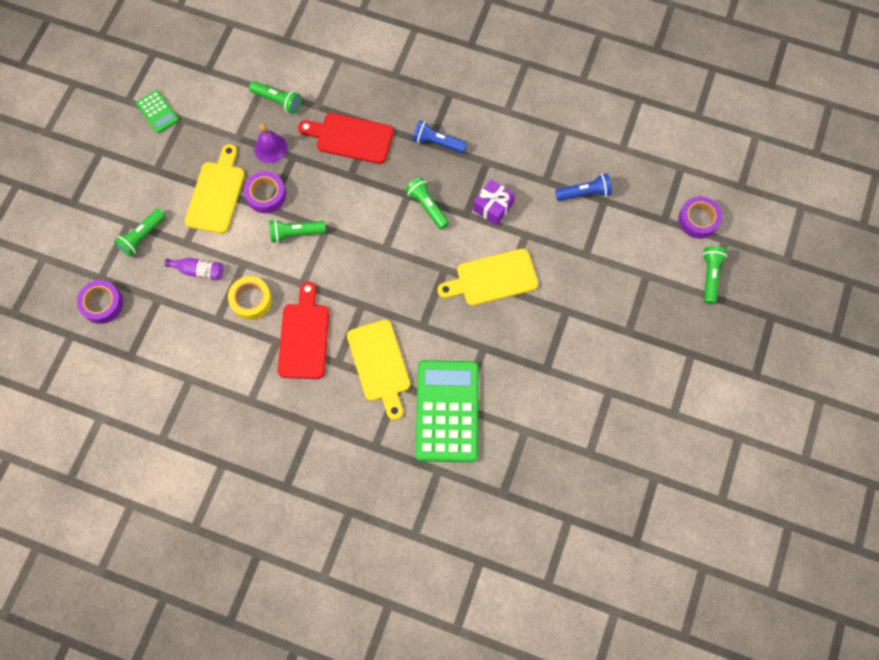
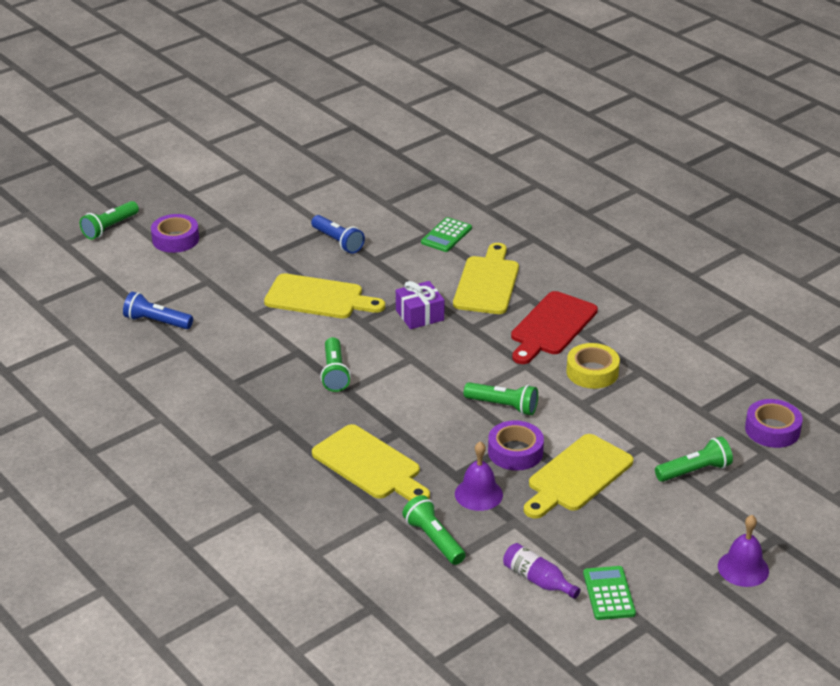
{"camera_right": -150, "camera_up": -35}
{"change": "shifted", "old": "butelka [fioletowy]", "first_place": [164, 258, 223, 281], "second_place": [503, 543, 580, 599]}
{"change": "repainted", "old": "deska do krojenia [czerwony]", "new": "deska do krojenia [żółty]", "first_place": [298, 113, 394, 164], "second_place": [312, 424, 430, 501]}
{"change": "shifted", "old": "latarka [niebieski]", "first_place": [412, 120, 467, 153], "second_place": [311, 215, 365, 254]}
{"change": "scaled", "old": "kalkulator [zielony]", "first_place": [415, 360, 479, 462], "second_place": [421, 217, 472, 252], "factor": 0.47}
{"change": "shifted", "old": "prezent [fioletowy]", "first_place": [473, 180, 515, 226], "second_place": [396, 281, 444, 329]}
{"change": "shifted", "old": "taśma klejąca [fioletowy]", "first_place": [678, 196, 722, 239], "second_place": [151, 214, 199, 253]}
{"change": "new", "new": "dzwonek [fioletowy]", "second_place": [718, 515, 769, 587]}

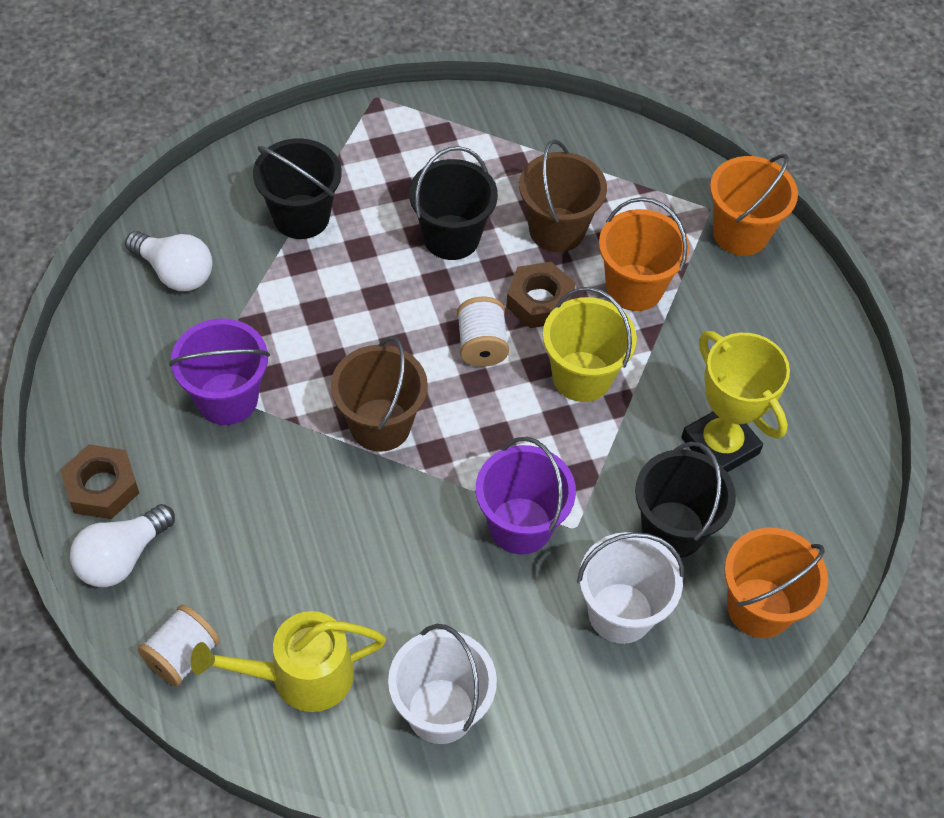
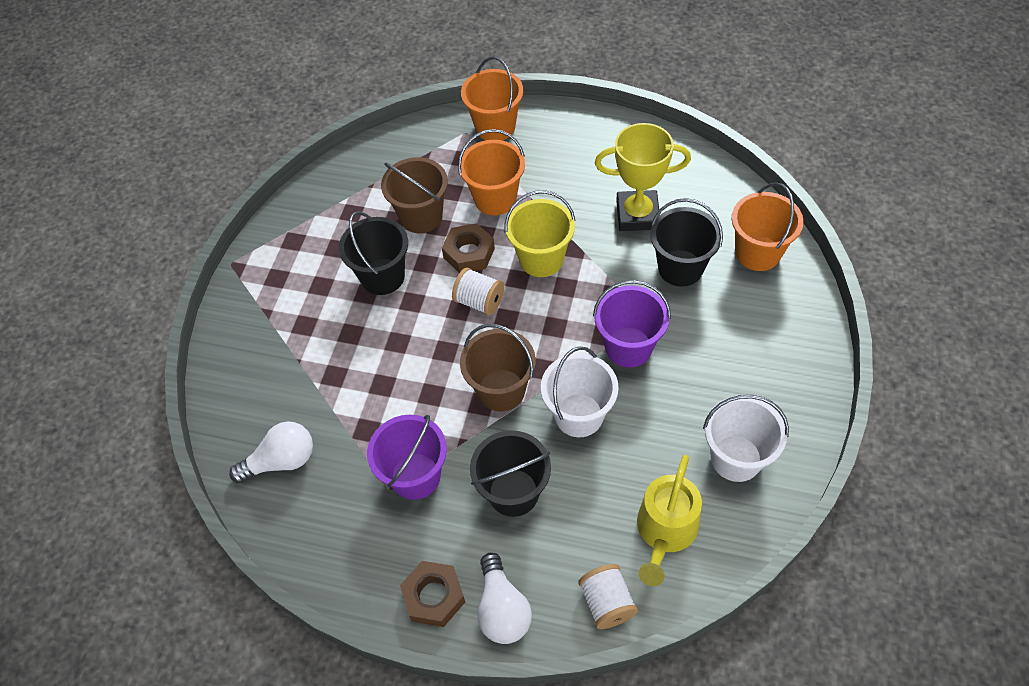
{"camera_right": -50, "camera_up": 0}
{"change": "shifted", "old": "wiadro [czarny]", "first_place": [253, 138, 342, 239], "second_place": [470, 430, 551, 517]}
{"change": "shifted", "old": "wiadro [biały]", "first_place": [577, 532, 684, 644], "second_place": [541, 346, 619, 437]}

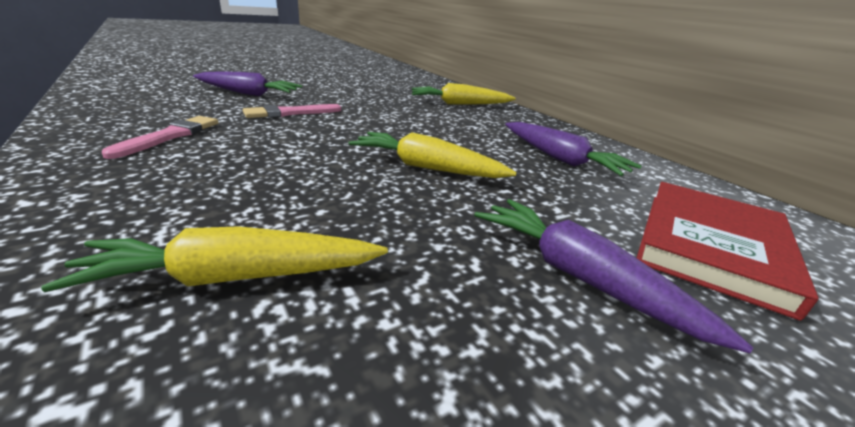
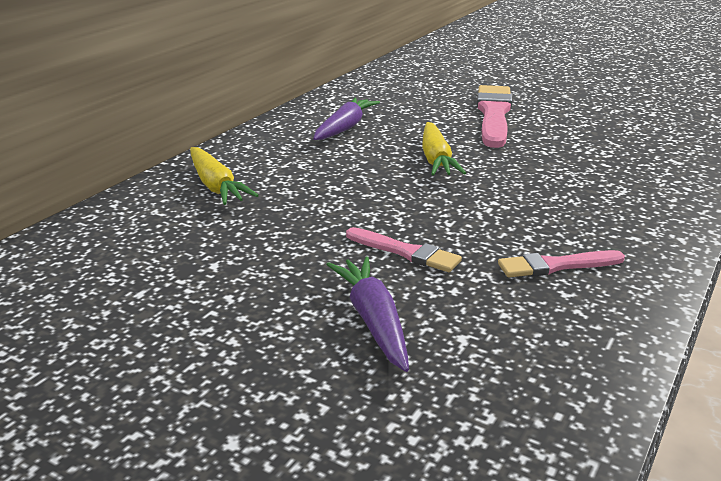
{"camera_right": -115, "camera_up": 0}
{"change": "gone", "old": "marchewka [żółty]", "first_place": [41, 226, 388, 292]}
{"change": "swapped", "old": "marchewka [fioletowy]", "new": "pędzel [różowy]", "first_place": [474, 199, 754, 353], "second_place": [477, 85, 512, 148]}
{"change": "gone", "old": "książka [czerwony]", "first_place": [637, 182, 819, 321]}

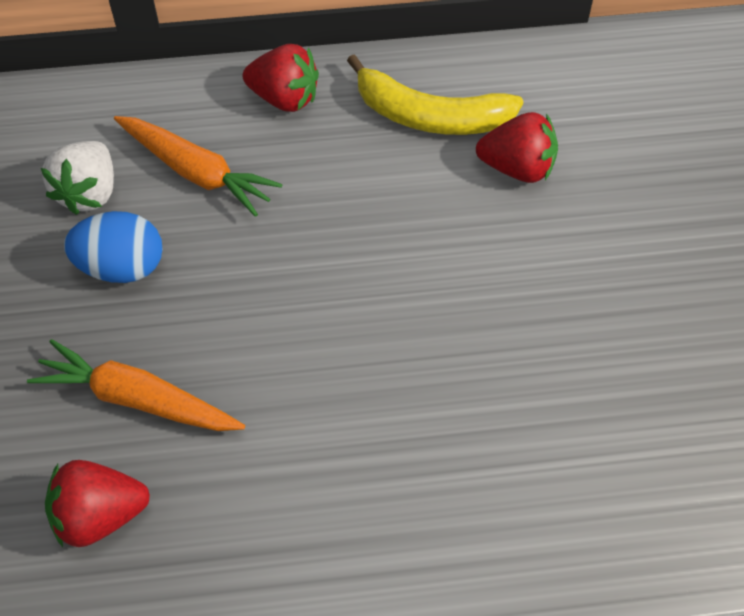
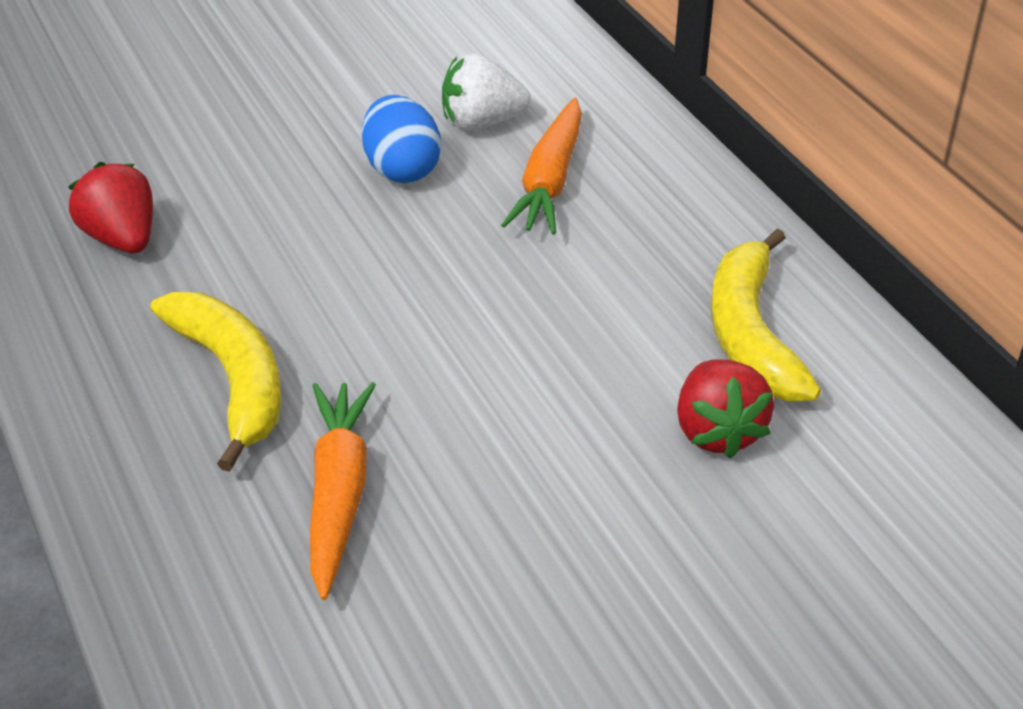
{"camera_right": 70, "camera_up": -15}
{"change": "shifted", "old": "marchewka [pomarańczowy]", "first_place": [27, 339, 245, 431], "second_place": [310, 382, 376, 600]}
{"change": "gone", "old": "truskawka [czerwony]", "first_place": [243, 44, 319, 112]}
{"change": "new", "new": "banan [żółty]", "second_place": [150, 292, 281, 472]}

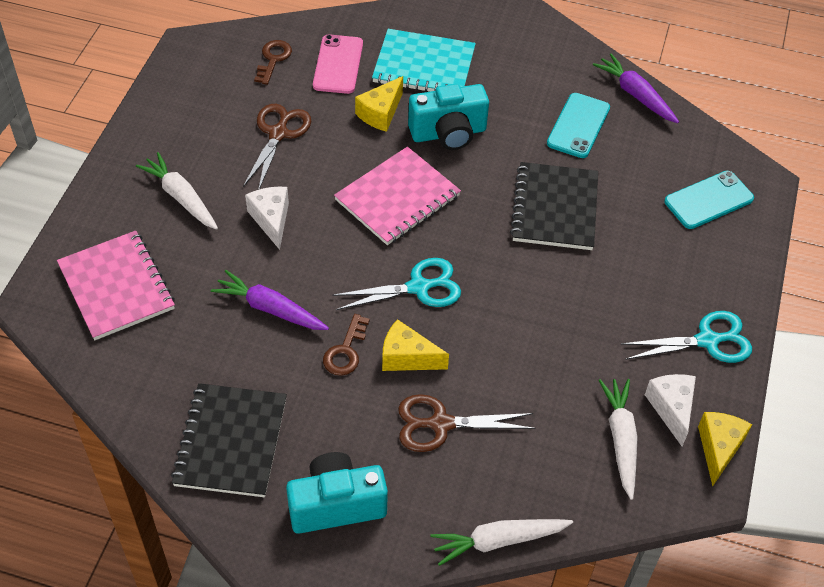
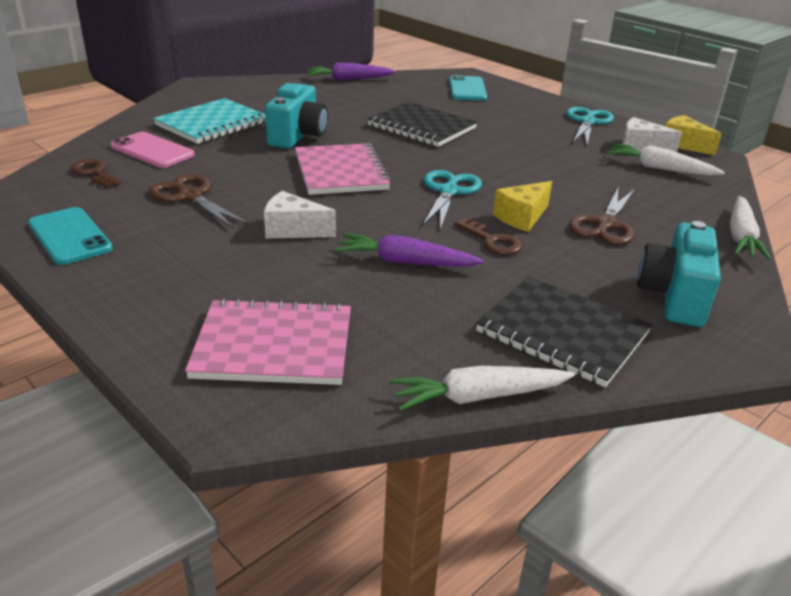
{"camera_right": -60, "camera_up": -20}
{"change": "shifted", "old": "marchewka [biały]", "first_place": [136, 152, 218, 230], "second_place": [390, 366, 575, 411]}
{"change": "rotated", "old": "marchewka [fioletowy]", "first_place": [211, 270, 329, 330], "second_place": [335, 234, 484, 267], "degrees": 45}
{"change": "gone", "old": "ser [żółty]", "first_place": [355, 76, 403, 132]}
{"change": "shifted", "old": "telefon [turkusowy]", "first_place": [547, 93, 610, 158], "second_place": [28, 207, 113, 265]}

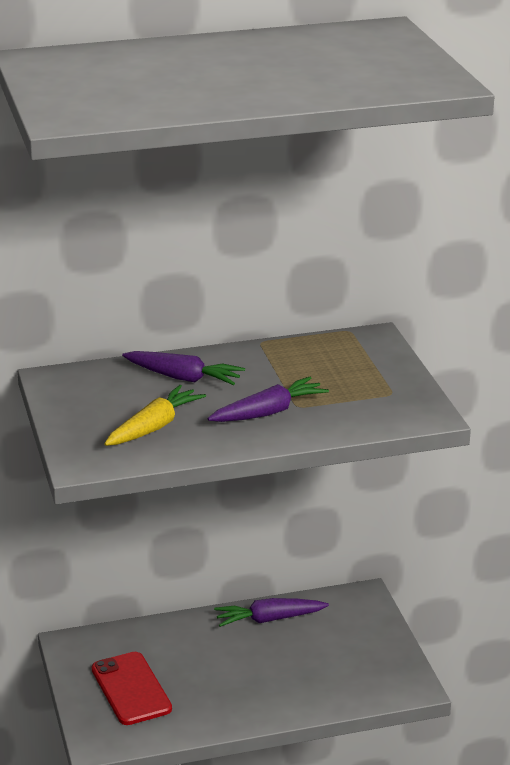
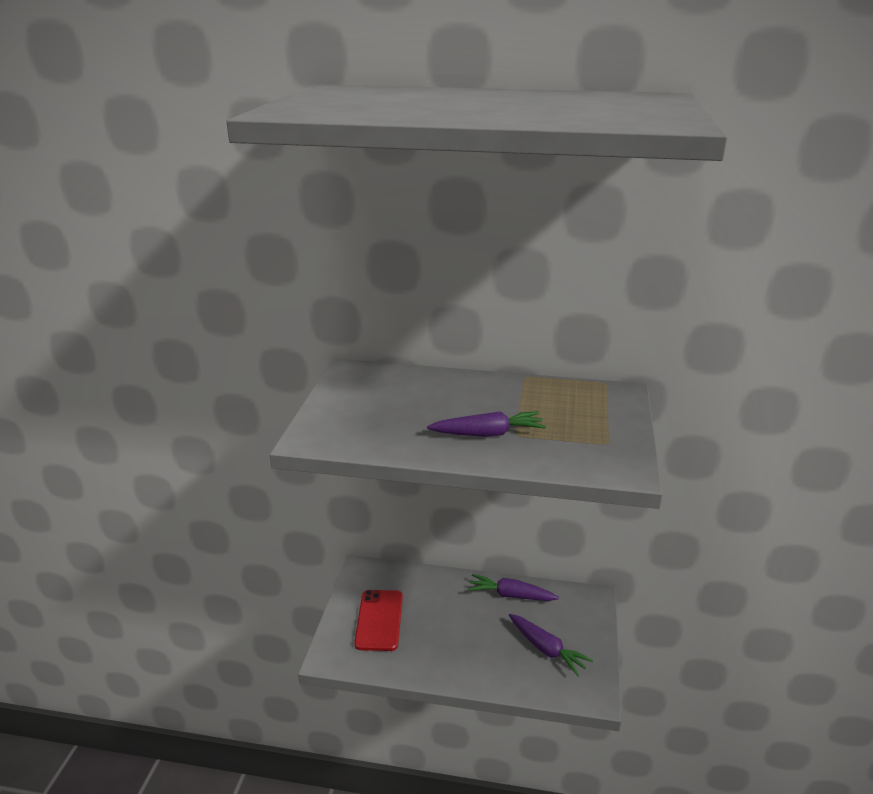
{"camera_right": 25, "camera_up": 0}
{"change": "gone", "old": "marchewka [żółty]", "first_place": [104, 385, 206, 446]}
{"change": "shifted", "old": "marchewka [fioletowy]", "first_place": [122, 351, 245, 385], "second_place": [509, 614, 593, 676]}

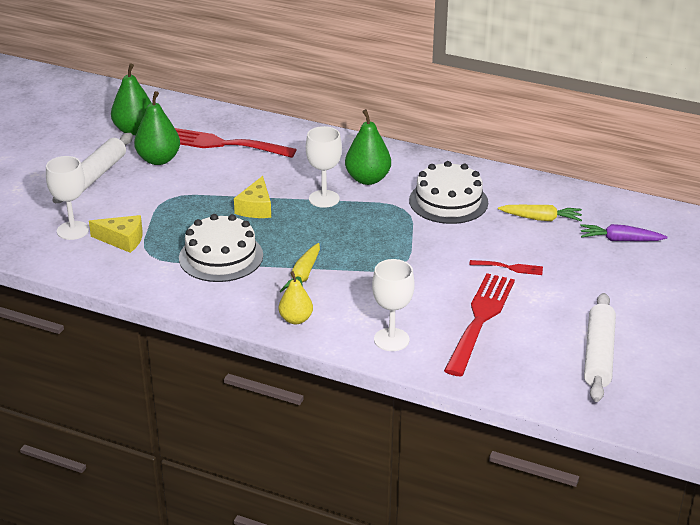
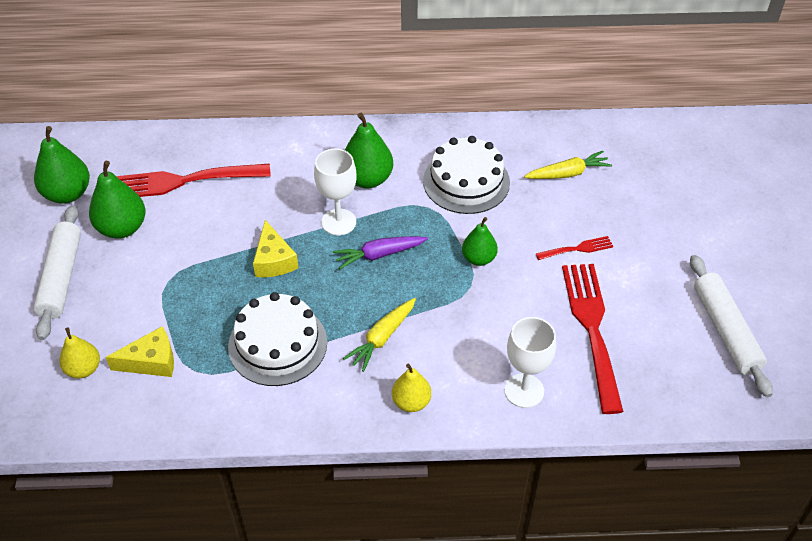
{"camera_right": -25, "camera_up": 15}
{"change": "swapped", "old": "kielich [biały]", "new": "gruszka [żółty]", "first_place": [46, 156, 89, 240], "second_place": [59, 327, 100, 378]}
{"change": "rotated", "old": "marchewka [żółty]", "first_place": [280, 243, 320, 292], "second_place": [343, 298, 416, 372], "degrees": 45}
{"change": "shifted", "old": "marchewka [fioletowy]", "first_place": [580, 224, 668, 241], "second_place": [333, 236, 428, 269]}
{"change": "new", "new": "gruszka [zielony]", "second_place": [462, 217, 498, 266]}

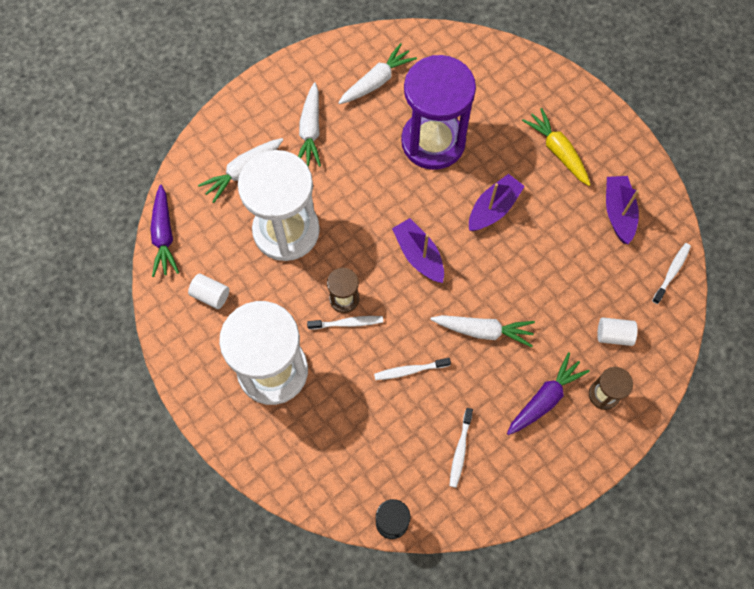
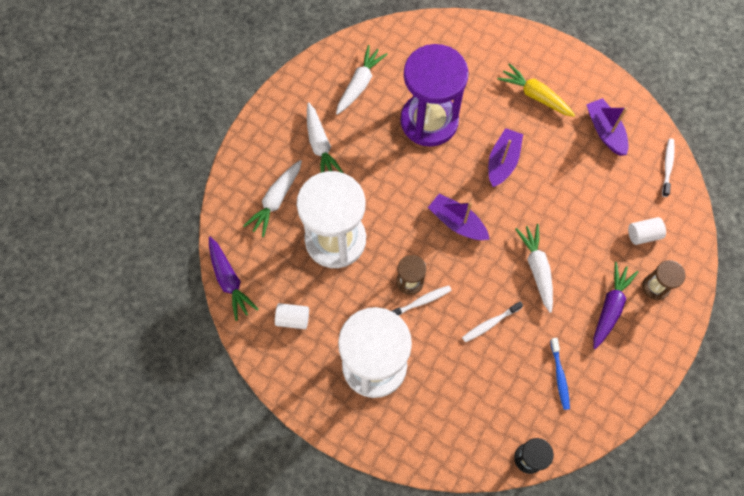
{"camera_right": -20, "camera_up": 0}
{"change": "rotated", "old": "marchewka [biały]", "first_place": [430, 315, 535, 347], "second_place": [515, 224, 553, 313], "degrees": -90}
{"change": "repainted", "old": "szczoteczka do zębów [biały]", "new": "szczoteczka do zębów [niebieski]", "first_place": [449, 408, 473, 488], "second_place": [550, 338, 570, 410]}

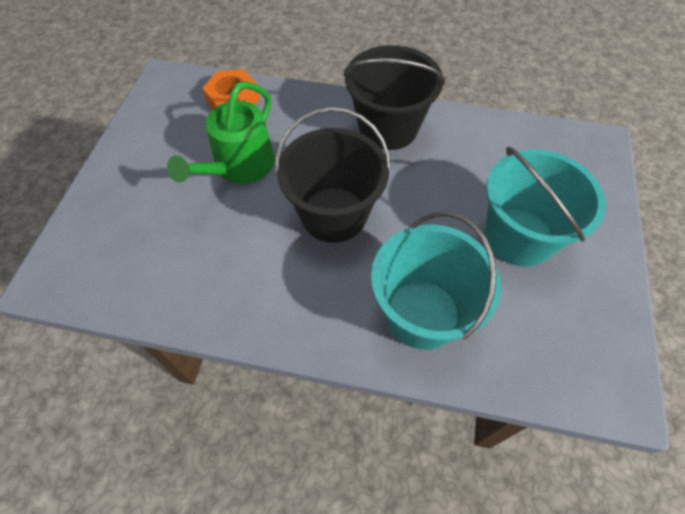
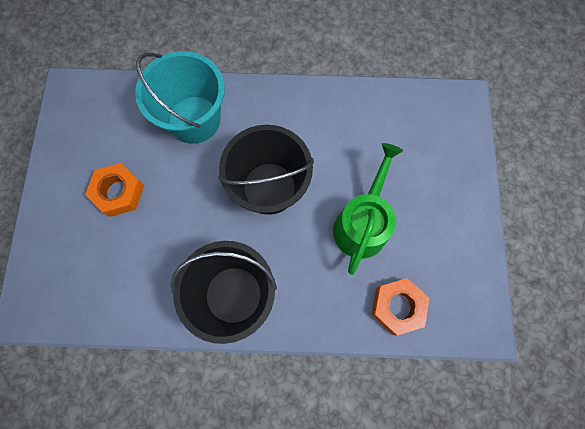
{"camera_right": 170, "camera_up": 15}
{"change": "swapped", "old": "wiadro [turkusowy]", "new": "nakrętka [pomarańczowy]", "first_place": [485, 147, 606, 267], "second_place": [85, 163, 144, 217]}

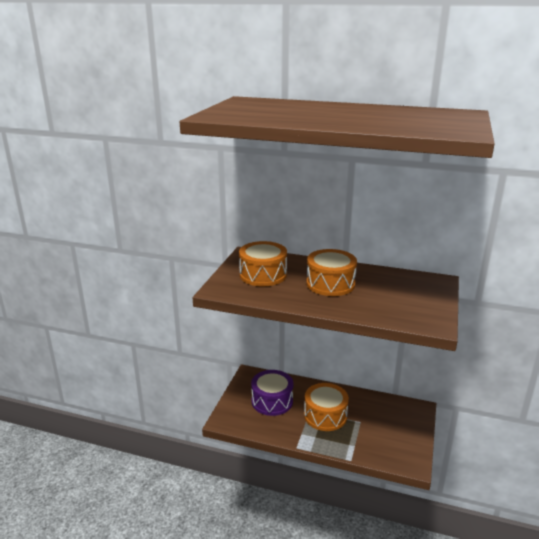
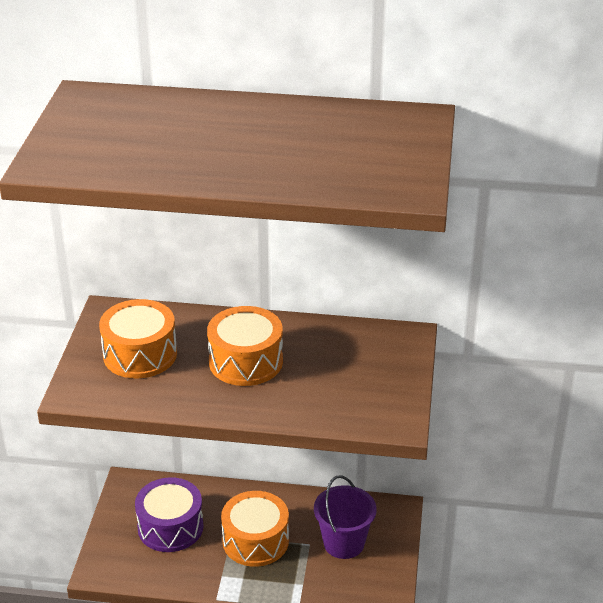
{"camera_right": -10, "camera_up": 10}
{"change": "new", "new": "wiadro [fioletowy]", "second_place": [314, 475, 376, 559]}

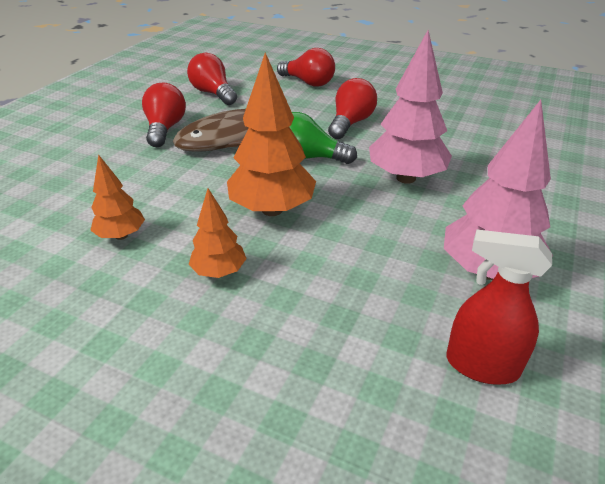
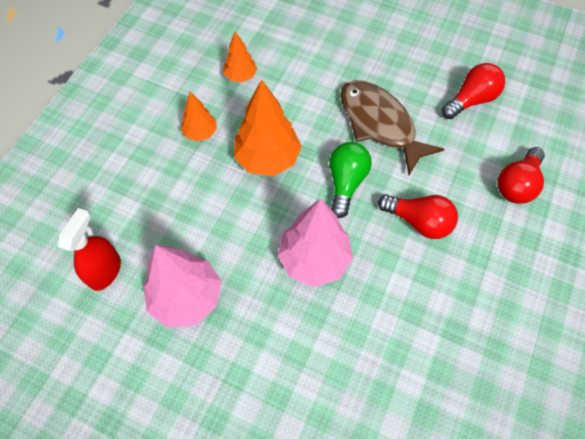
{"camera_right": 90, "camera_up": 25}
{"change": "gone", "old": "żarówka [czerwony]", "first_place": [142, 83, 186, 147]}

